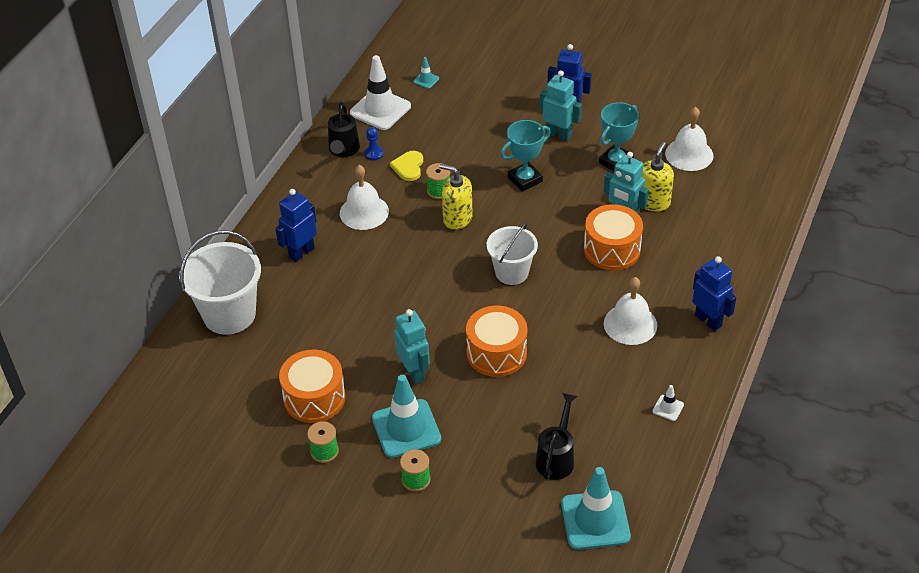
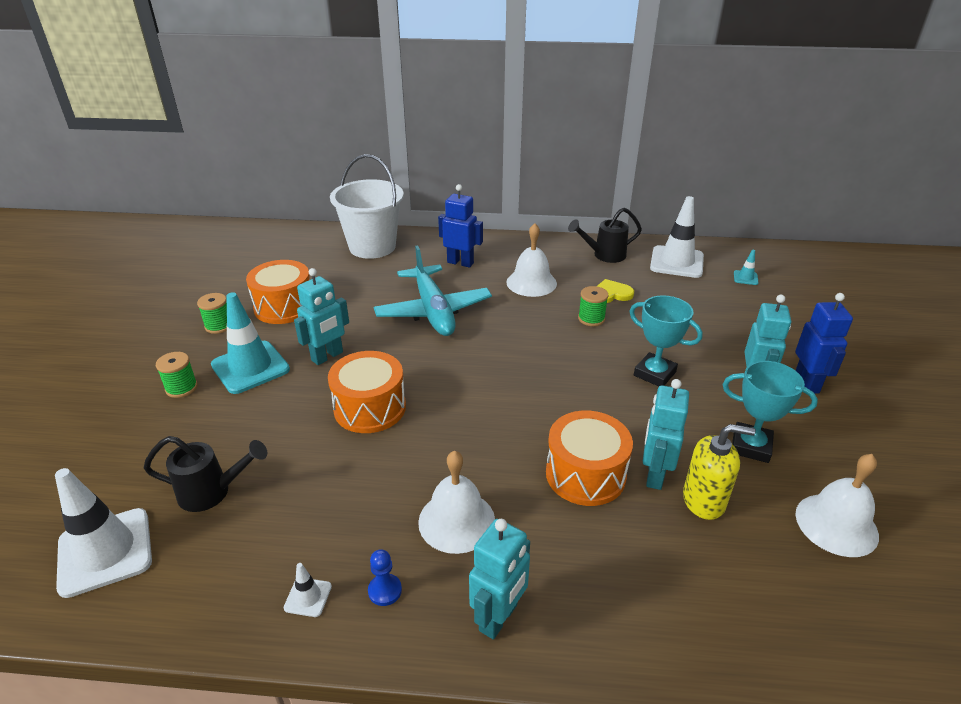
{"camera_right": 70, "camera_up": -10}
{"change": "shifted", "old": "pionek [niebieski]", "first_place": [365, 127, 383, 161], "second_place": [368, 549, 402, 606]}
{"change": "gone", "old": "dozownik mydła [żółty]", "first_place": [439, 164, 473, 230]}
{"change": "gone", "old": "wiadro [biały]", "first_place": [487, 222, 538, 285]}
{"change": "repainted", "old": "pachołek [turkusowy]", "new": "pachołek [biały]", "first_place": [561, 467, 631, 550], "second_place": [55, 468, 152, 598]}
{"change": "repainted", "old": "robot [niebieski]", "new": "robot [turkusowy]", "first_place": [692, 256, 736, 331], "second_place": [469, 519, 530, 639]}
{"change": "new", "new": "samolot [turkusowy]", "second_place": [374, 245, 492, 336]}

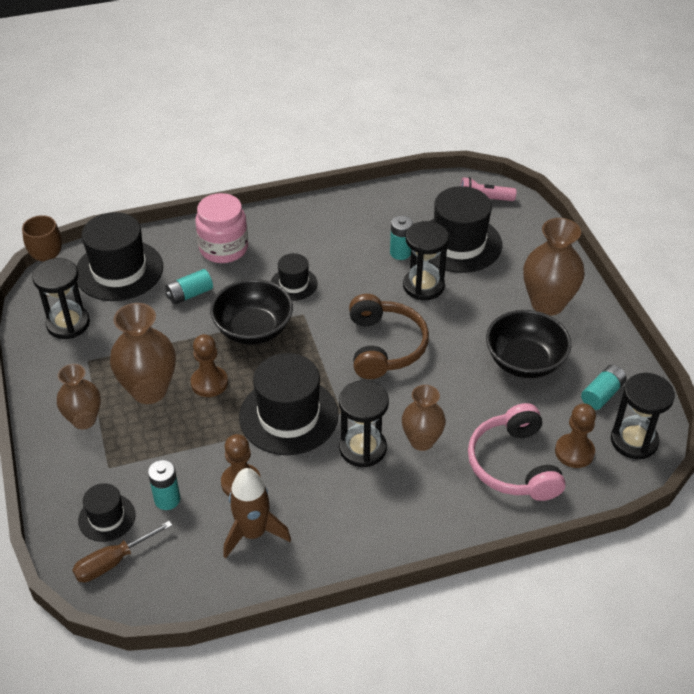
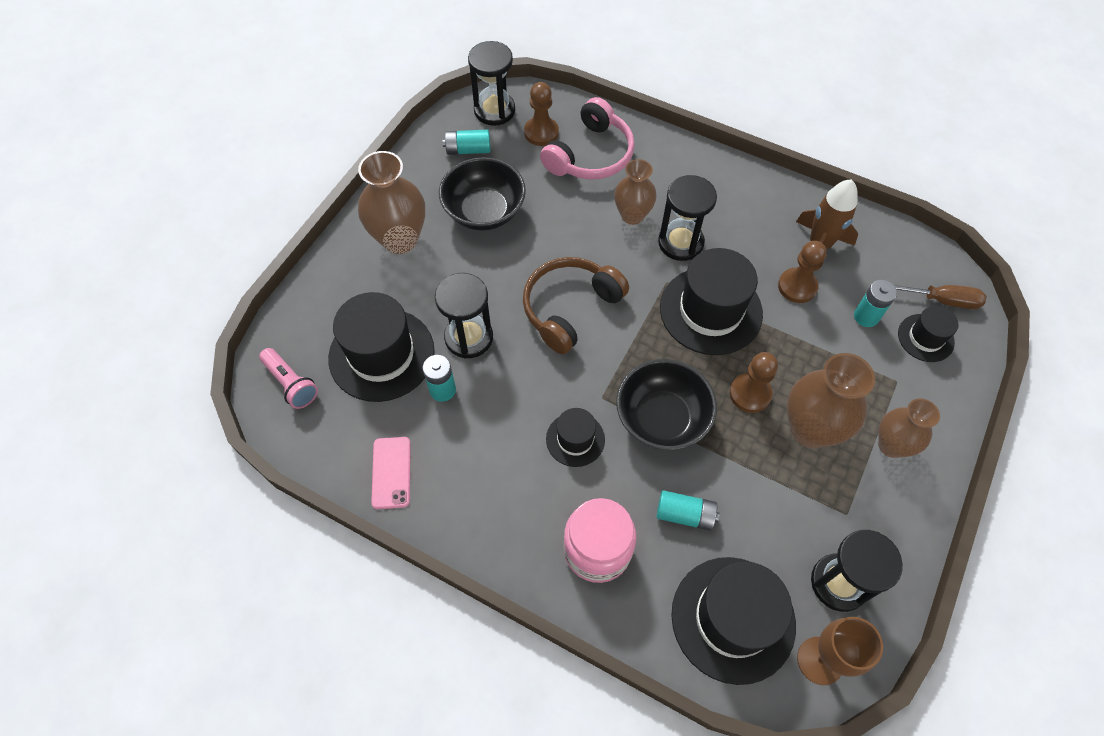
{"camera_right": -135, "camera_up": 15}
{"change": "new", "new": "telefon [różowy]", "second_place": [371, 437, 411, 509]}

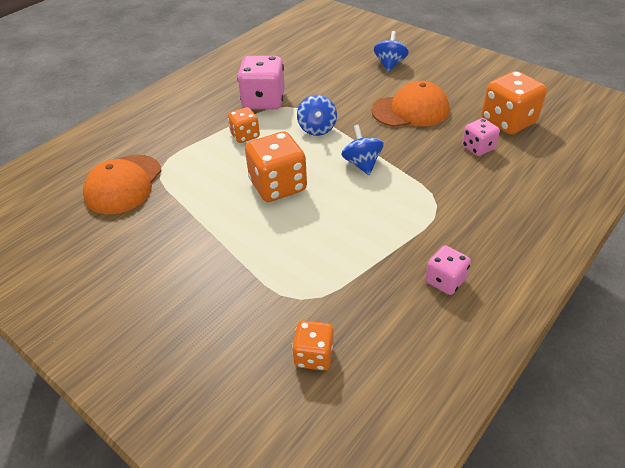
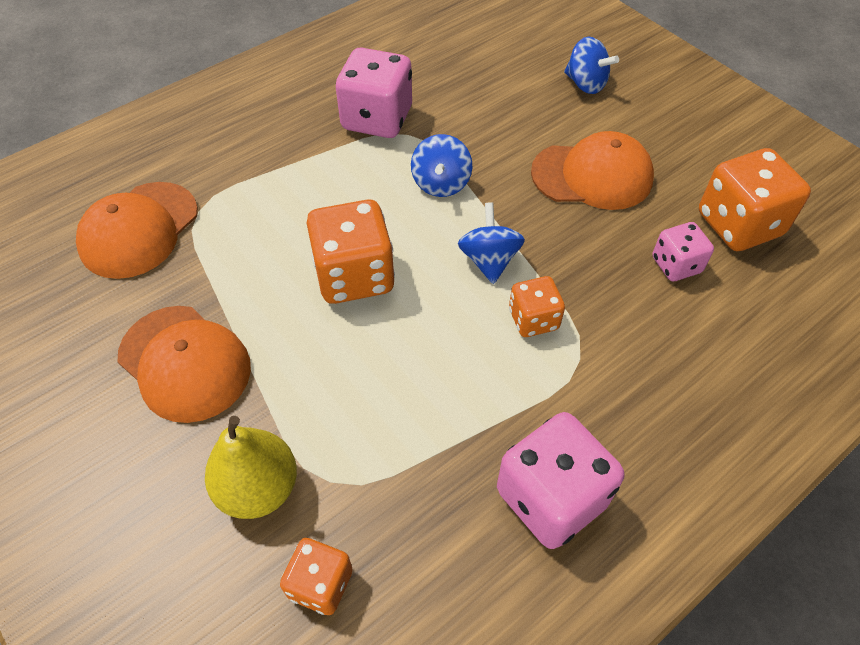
{"camera_right": 10, "camera_up": 10}
{"change": "shifted", "old": "kostka do gry [pomarańczowy]", "first_place": [227, 107, 260, 143], "second_place": [509, 276, 565, 337]}
{"change": "rotated", "old": "bączek [niebieski]", "first_place": [374, 31, 409, 72], "second_place": [564, 36, 619, 94], "degrees": 105}
{"change": "scaled", "old": "kostka do gry [różowy]", "first_place": [425, 245, 471, 295], "second_place": [497, 412, 624, 549], "factor": 1.75}
{"change": "new", "new": "czapka [pomarańczowy]", "second_place": [118, 306, 251, 423]}
{"change": "new", "new": "gruszka [żółty]", "second_place": [205, 416, 297, 519]}

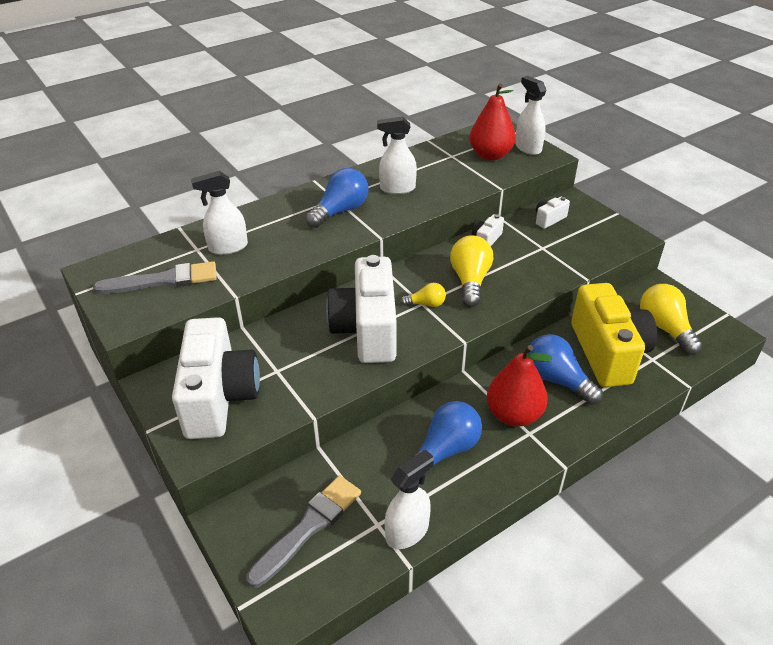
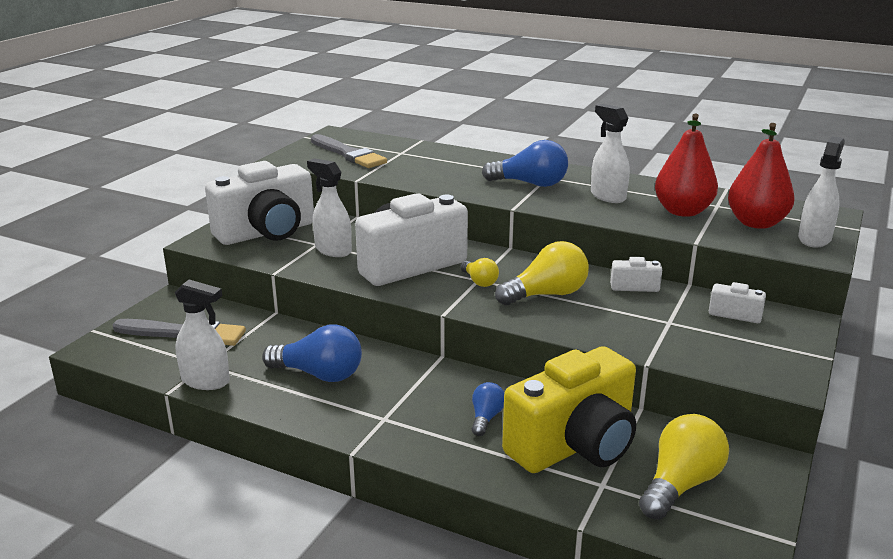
{"camera_right": 60, "camera_up": -15}
{"change": "shifted", "old": "spryskiwacz [biały]", "first_place": [191, 171, 248, 255], "second_place": [307, 158, 352, 257]}
{"change": "shifted", "old": "gruszka [czerwony]", "first_place": [487, 345, 552, 427], "second_place": [655, 114, 718, 217]}
{"change": "scaled", "old": "żarówka [niebieski]", "first_place": [528, 334, 603, 405], "second_place": [472, 382, 504, 436], "factor": 0.55}

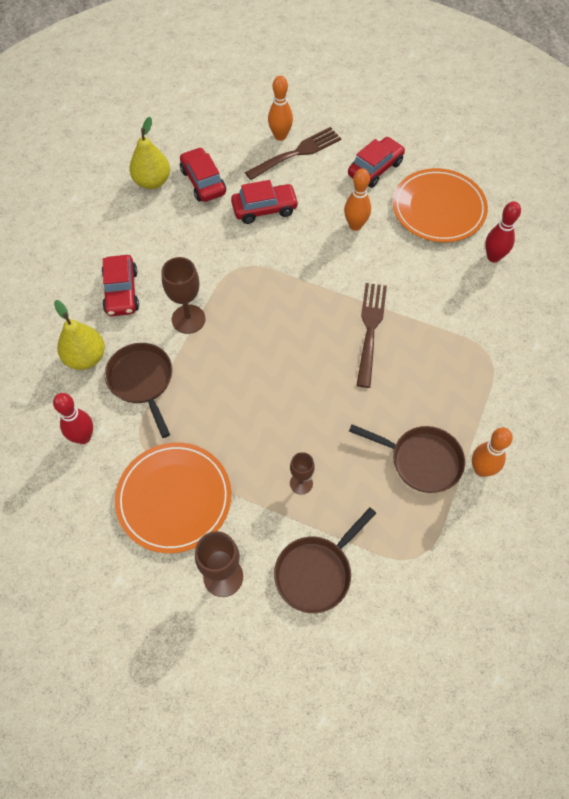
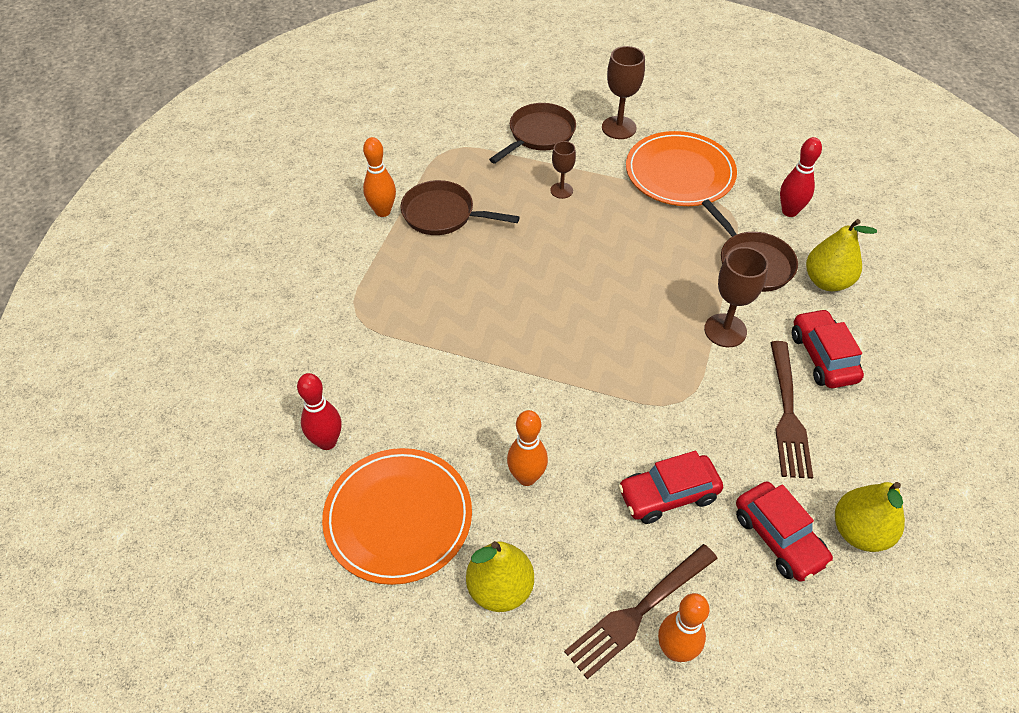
{"camera_right": 175, "camera_up": -10}
{"change": "swapped", "old": "samochód [czerwony]", "new": "gruszka [żółty]", "first_place": [348, 137, 405, 188], "second_place": [466, 541, 534, 612]}
{"change": "shifted", "old": "widelec [brązowy]", "first_place": [356, 283, 387, 388], "second_place": [770, 341, 813, 479]}

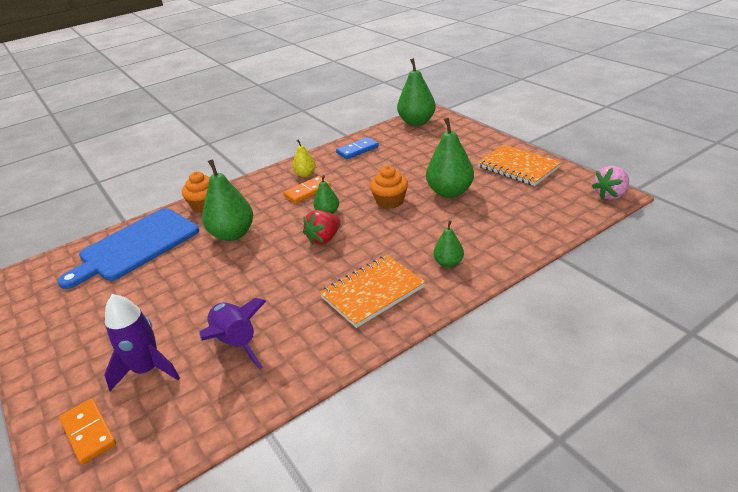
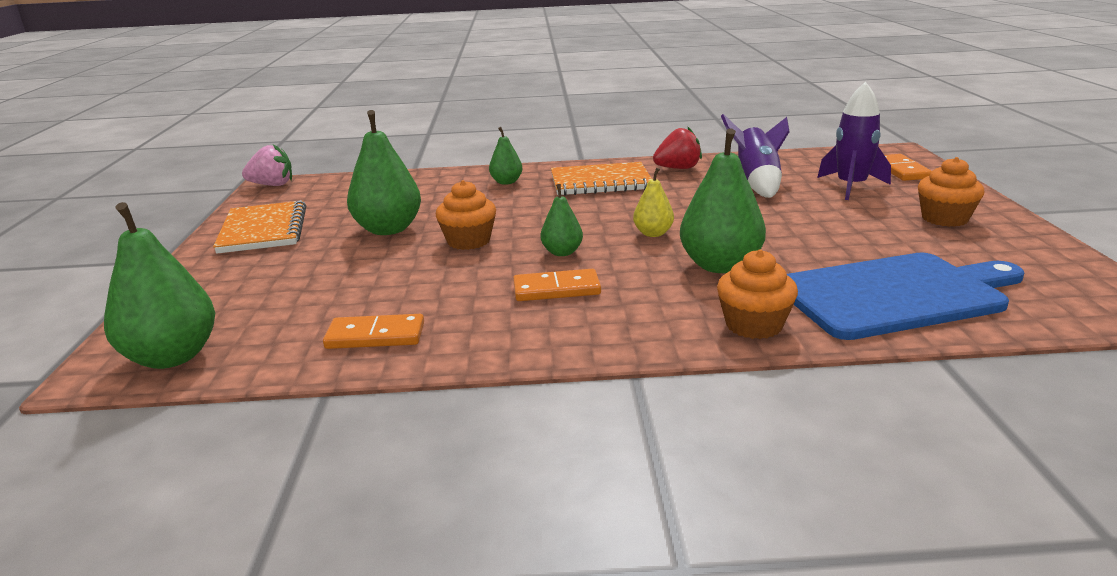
{"camera_right": -150, "camera_up": -10}
{"change": "shifted", "old": "gruszka [żółty]", "first_place": [292, 140, 316, 177], "second_place": [633, 168, 674, 237]}
{"change": "shifted", "old": "truskawka [czerwony]", "first_place": [303, 210, 341, 245], "second_place": [653, 126, 702, 169]}
{"change": "repainted", "old": "kostka domina [niebieski]", "new": "kostka domina [pomarańczowy]", "first_place": [336, 137, 379, 159], "second_place": [323, 314, 424, 349]}
{"change": "new", "new": "muffinka [pomarańczowy]", "second_place": [918, 157, 984, 227]}

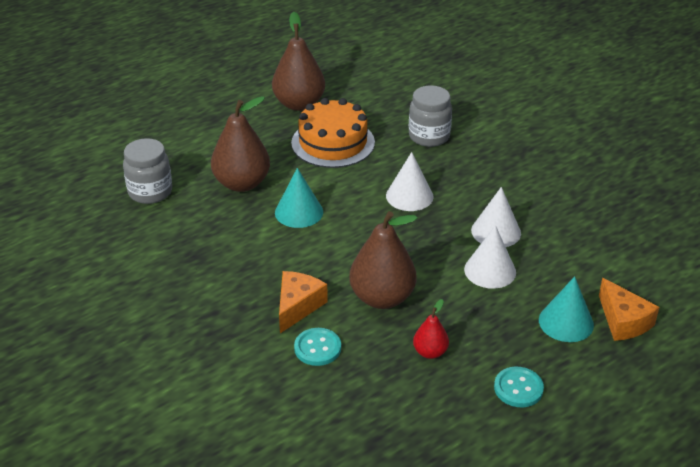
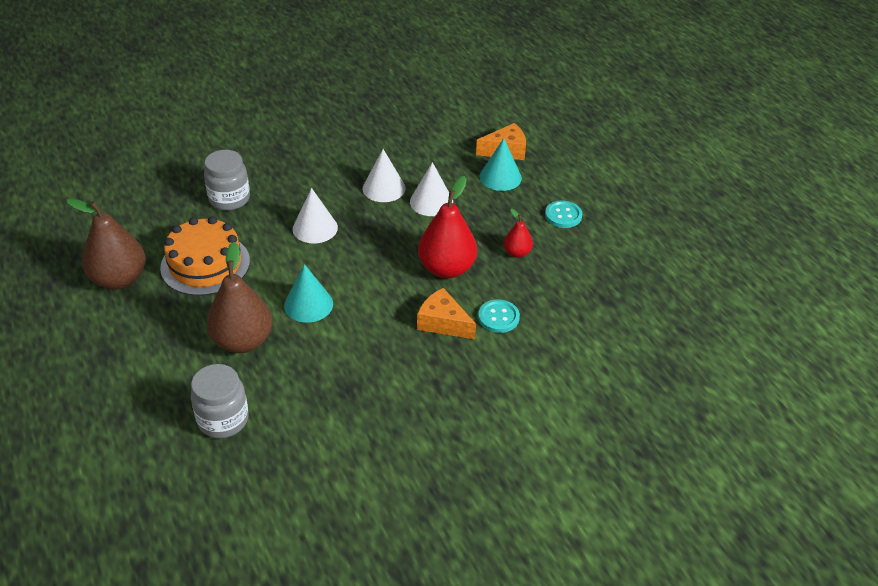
{"camera_right": -80, "camera_up": 5}
{"change": "repainted", "old": "gruszka [brązowy]", "new": "gruszka [czerwony]", "first_place": [349, 211, 417, 309], "second_place": [418, 176, 477, 278]}

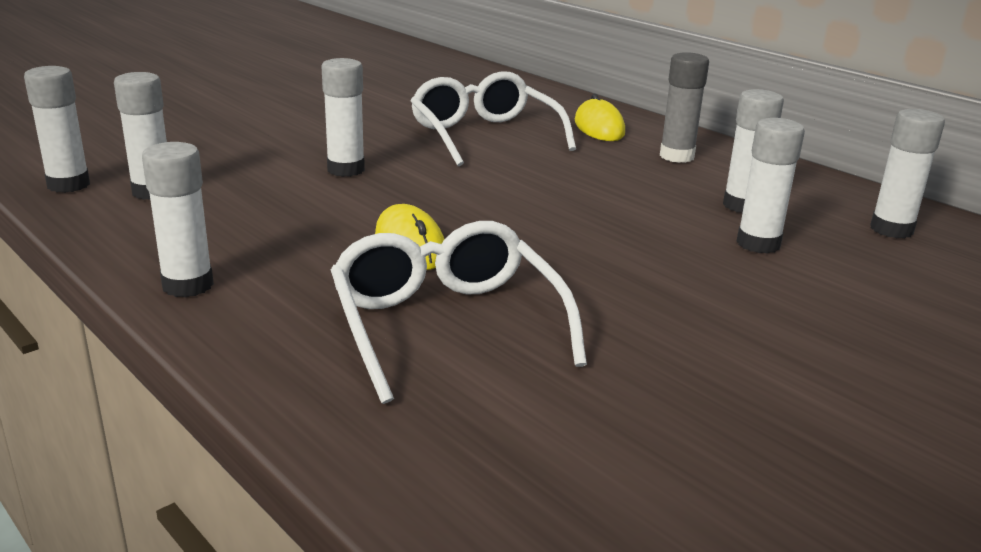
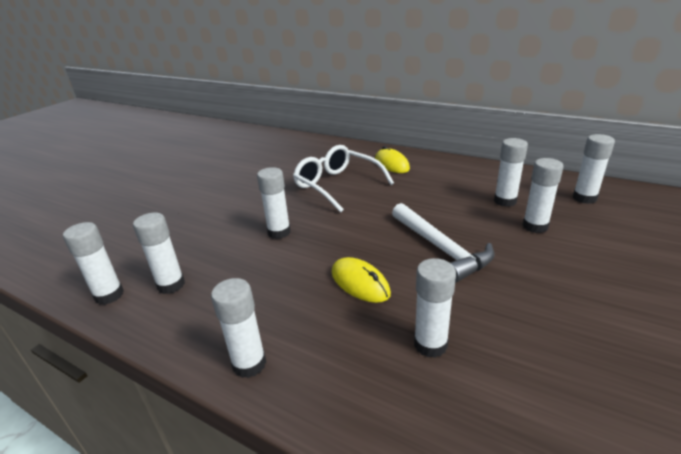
{"camera_right": -15, "camera_up": 5}
{"change": "swapped", "old": "okulary [biały]", "new": "klej w sztyfcie [biały]", "first_place": [331, 221, 587, 404], "second_place": [414, 258, 456, 358]}
{"change": "gone", "old": "klej w sztyfcie [szary]", "first_place": [660, 52, 709, 163]}
{"change": "new", "new": "młotek [biały]", "second_place": [392, 203, 495, 282]}

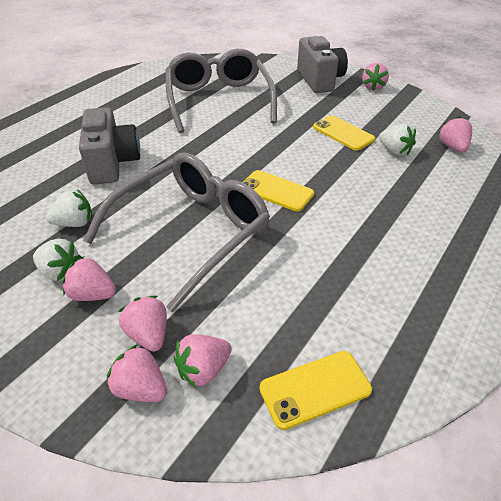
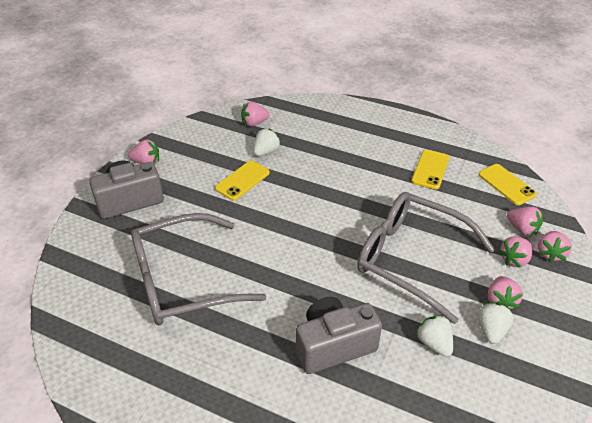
{"camera_right": -100, "camera_up": 0}
{"change": "shifted", "old": "telefon [żółty]", "first_place": [243, 170, 314, 212], "second_place": [411, 150, 449, 189]}

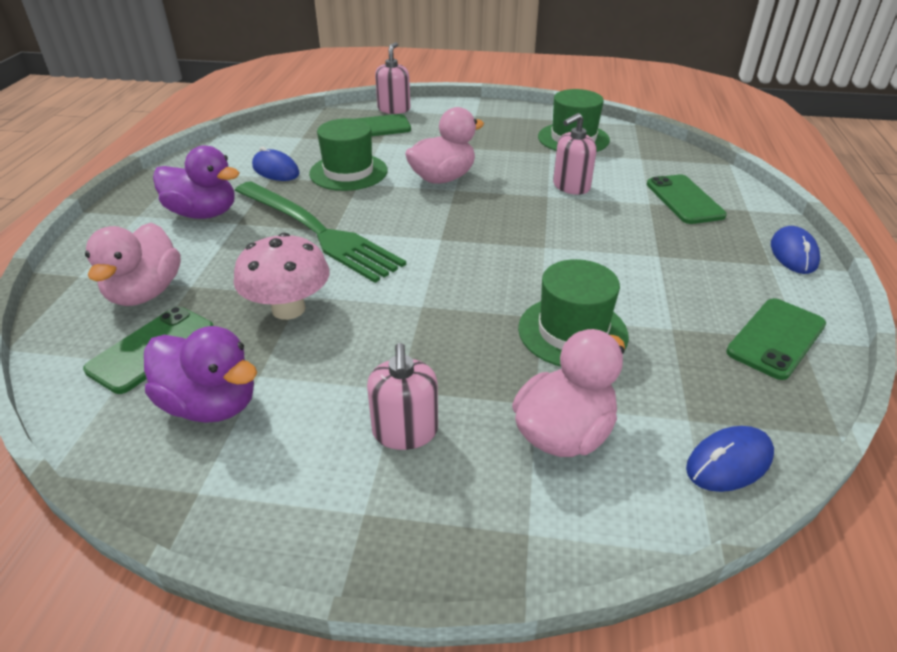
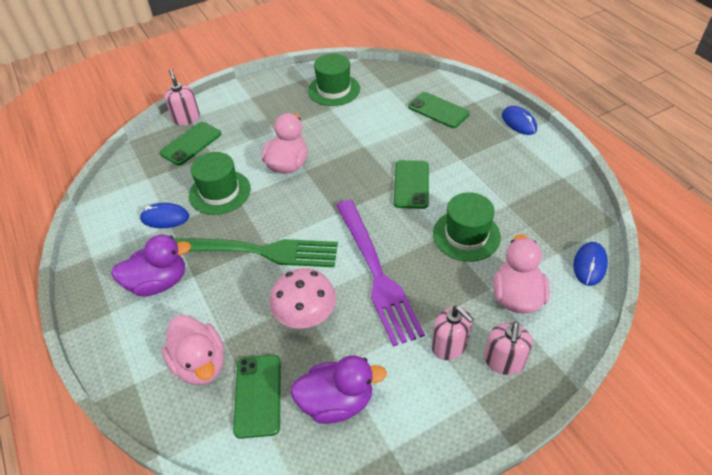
{"camera_right": -35, "camera_up": 10}
{"change": "shifted", "old": "dozownik mydła [różowy]", "first_place": [553, 113, 597, 195], "second_place": [484, 322, 533, 375]}
{"change": "shifted", "old": "telefon [zielony]", "first_place": [726, 298, 826, 380], "second_place": [394, 160, 429, 209]}
{"change": "new", "new": "widelec [fioletowy]", "second_place": [336, 200, 425, 347]}

